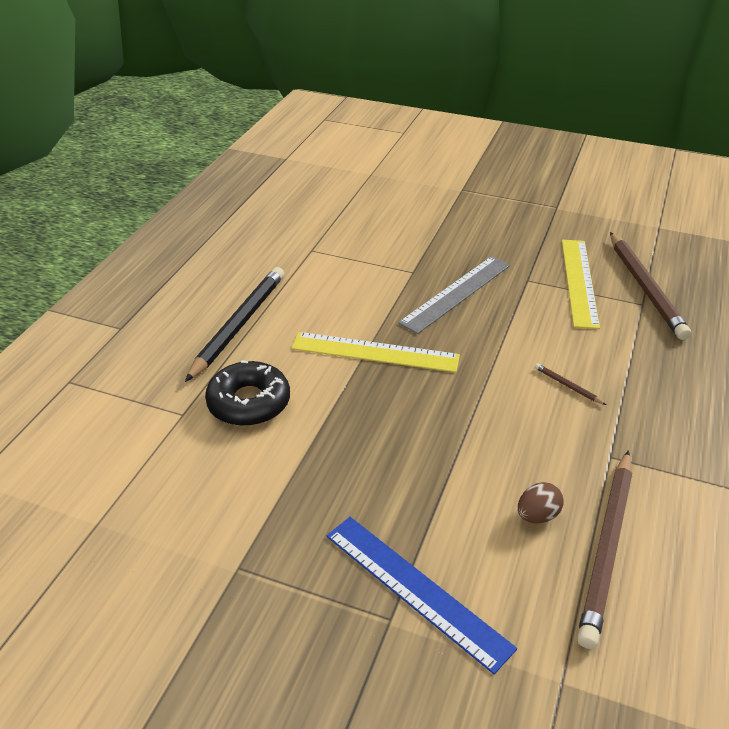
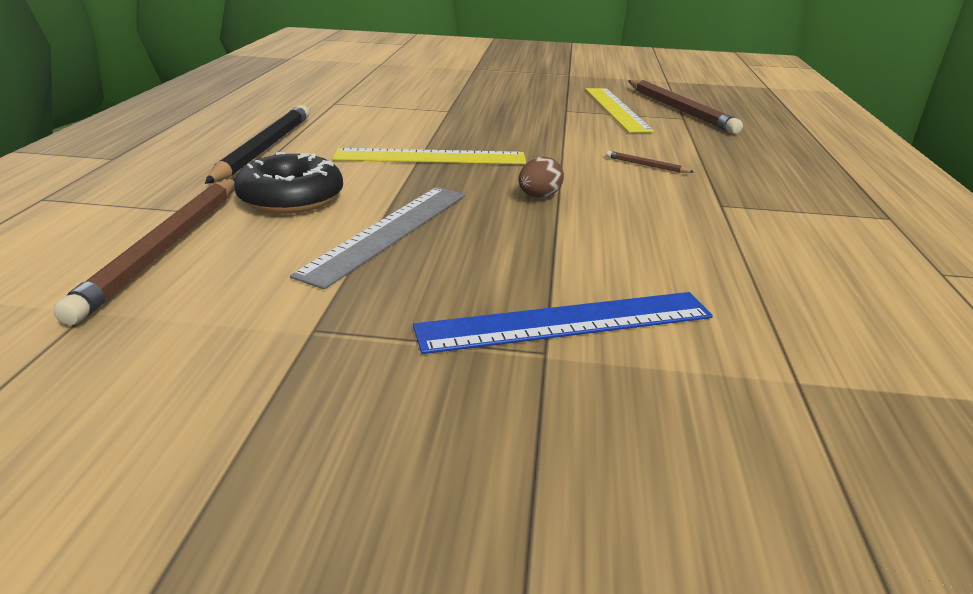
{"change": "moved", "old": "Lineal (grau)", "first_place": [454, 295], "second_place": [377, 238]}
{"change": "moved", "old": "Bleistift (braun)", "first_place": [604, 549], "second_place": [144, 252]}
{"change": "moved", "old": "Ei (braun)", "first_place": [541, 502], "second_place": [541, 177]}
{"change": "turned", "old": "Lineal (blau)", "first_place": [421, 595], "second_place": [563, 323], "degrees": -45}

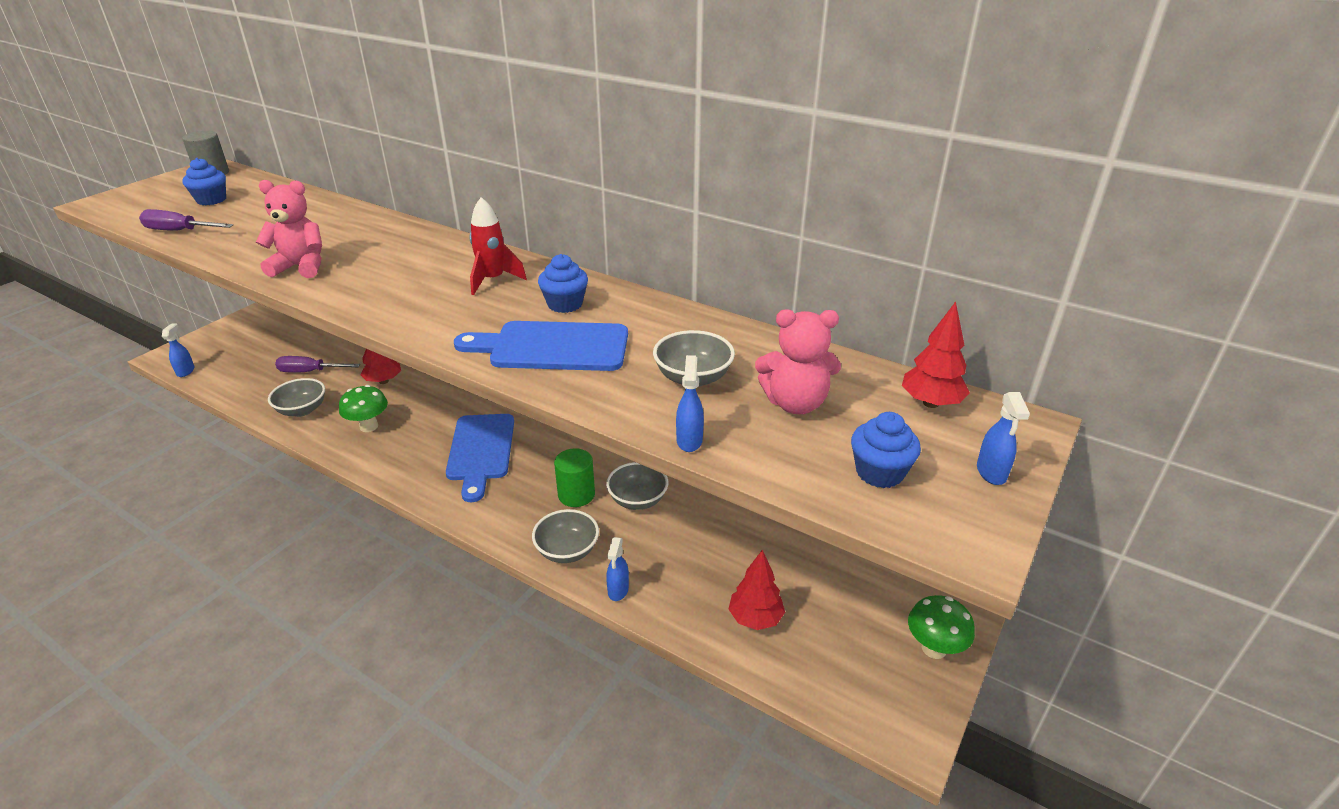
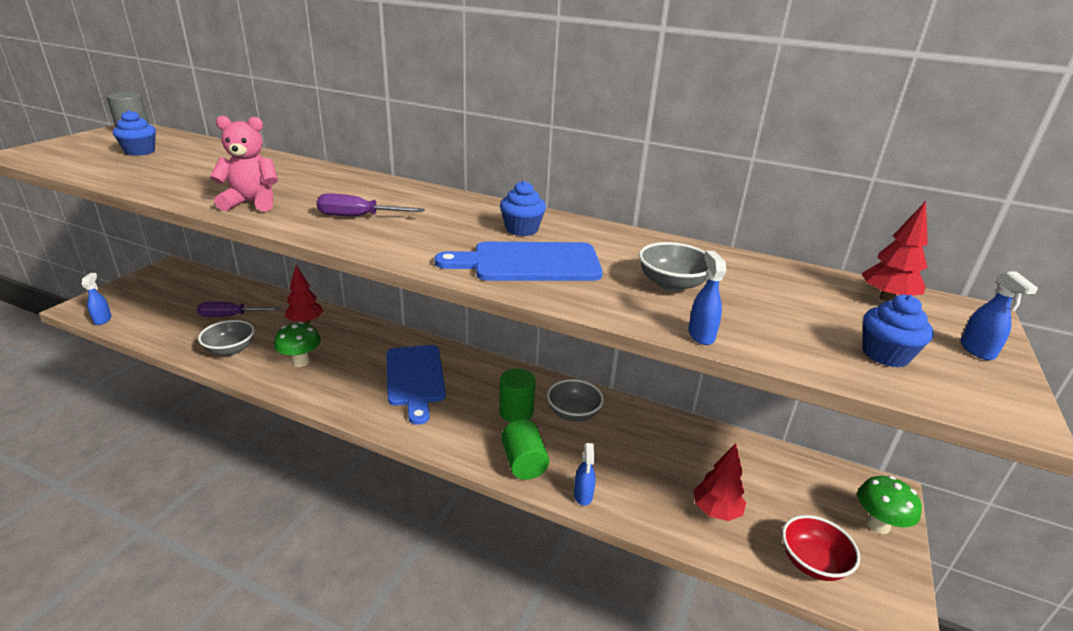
{"change": "removed", "old": "Rakete (rot)", "first_place": [498, 246]}
{"change": "moved", "old": "Schraubenzieher (lila)", "first_place": [186, 220], "second_place": [370, 204]}
{"change": "removed", "old": "Teddybär (rosa)", "first_place": [798, 361]}
{"change": "replaced", "old": "Schüssel (grau)", "new": "Vollzylinder (grün)", "first_place": [565, 536], "second_place": [525, 449]}
{"change": "added", "new": "Schüssel (rot)", "second_place": [821, 548]}

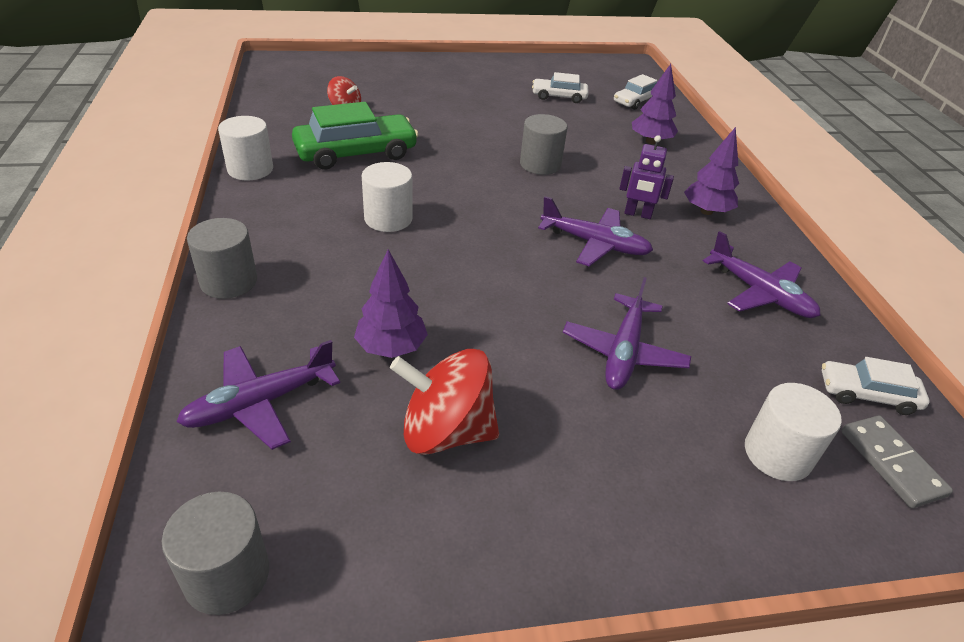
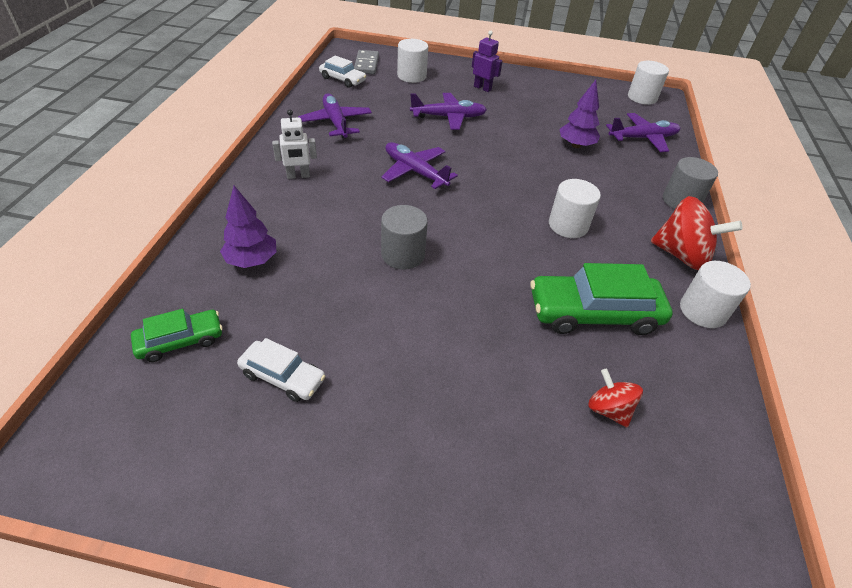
{"change": "recoloured", "old": "Auto (weiß)", "new": "Auto (grün)", "first_place": [635, 92], "second_place": [177, 335]}
{"change": "replaced", "old": "Baum (lila)", "new": "Roboter (weiß)", "first_place": [711, 171], "second_place": [294, 144]}
{"change": "moved", "old": "Roboter (lila)", "first_place": [646, 177], "second_place": [487, 61]}
{"change": "turned", "old": "Flugzeug (lila)", "first_place": [627, 333], "second_place": [448, 111], "degrees": 45}
{"change": "moved", "old": "Kreisel (rot)", "first_place": [444, 402], "second_place": [696, 233]}
{"change": "recoloured", "old": "Vollzylinder (grau)", "new": "Vollzylinder (weiß)", "first_place": [215, 553], "second_place": [648, 83]}

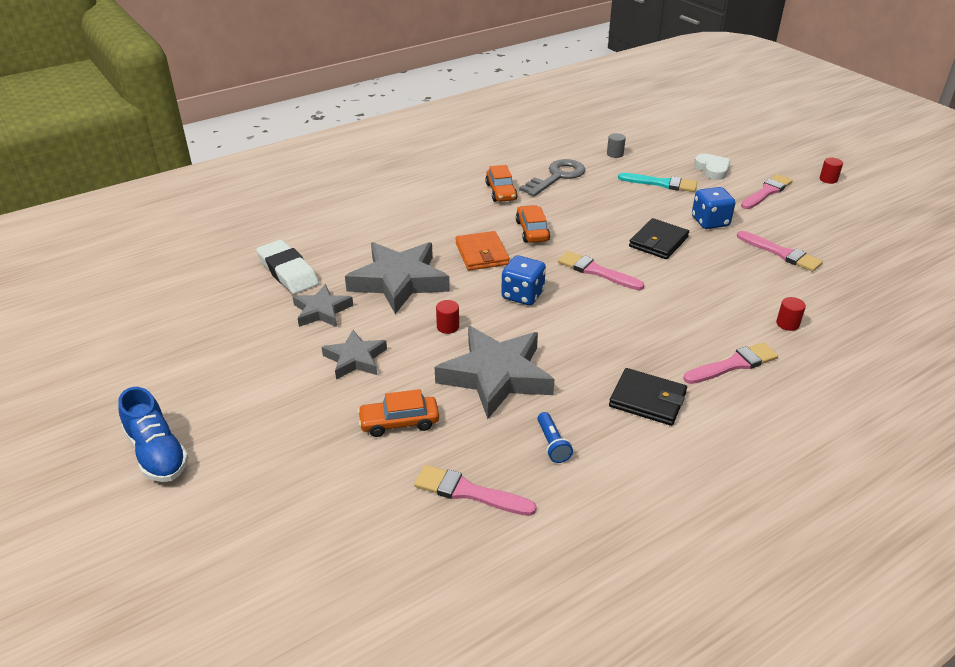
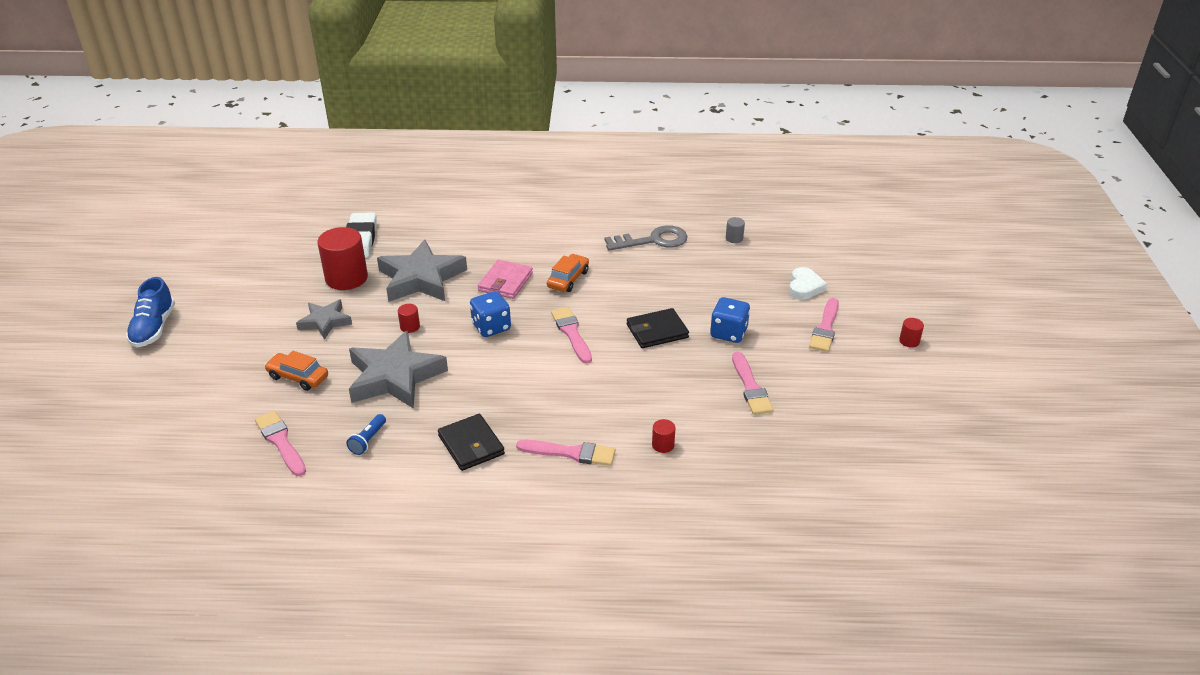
{"change": "removed", "old": "Auto (orange)", "first_place": [501, 183]}
{"change": "removed", "old": "Pinsel (türkis)", "first_place": [657, 182]}
{"change": "turned", "old": "Pinsel (rosa)", "first_place": [767, 191], "second_place": [824, 325], "degrees": 120}
{"change": "recoloured", "old": "Geldbörse (orange)", "new": "Geldbörse (rosa)", "first_place": [483, 251], "second_place": [505, 279]}
{"change": "replaced", "old": "Stern (grau)", "new": "Vollzylinder (rot)", "first_place": [323, 305], "second_place": [342, 258]}

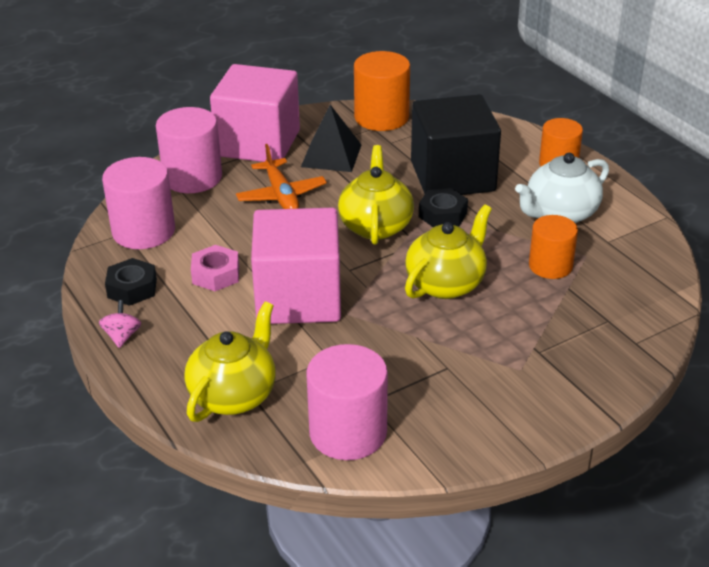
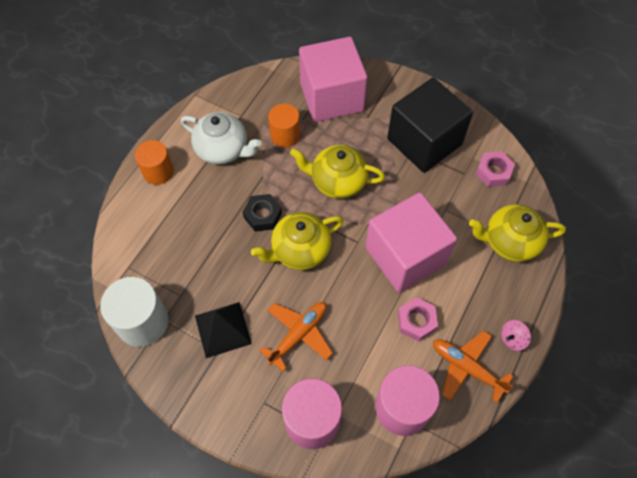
{"change": "recoloured", "old": "Vollzylinder (orange)", "new": "Vollzylinder (weiß)", "first_place": [382, 91], "second_place": [134, 312]}
{"change": "moved", "old": "Kubus (rosa)", "first_place": [255, 113], "second_place": [333, 79]}
{"change": "moved", "old": "Kubus (schwarz)", "first_place": [456, 144], "second_place": [430, 125]}
{"change": "replaced", "old": "Sechskantmutter (schwarz)", "new": "Flugzeug (orange)", "first_place": [131, 282], "second_place": [473, 366]}
{"change": "replaced", "old": "Vollzylinder (rosa)", "new": "Sechskantmutter (rosa)", "first_place": [347, 402], "second_place": [495, 169]}

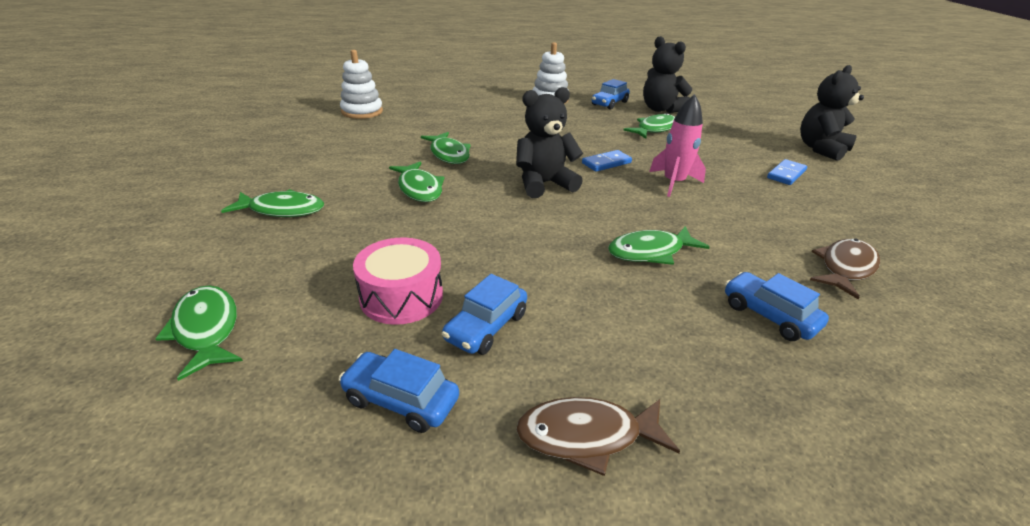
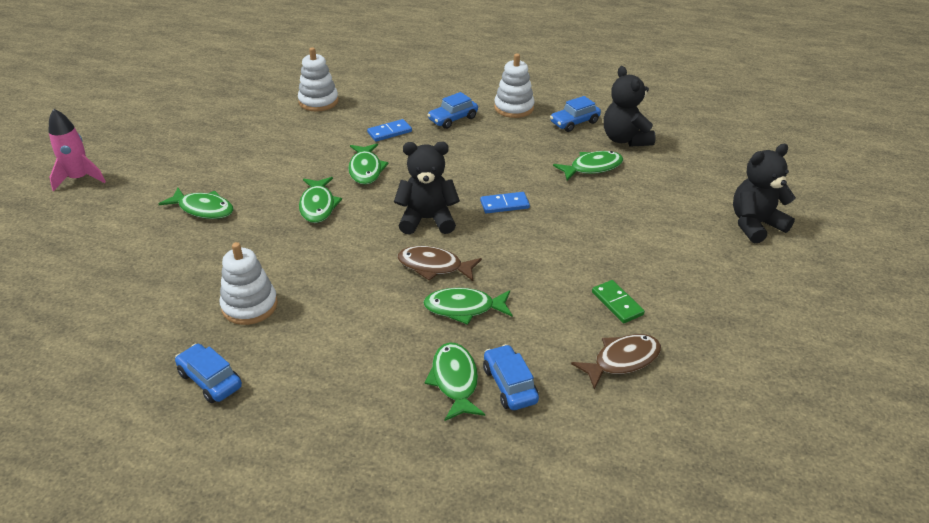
{"change": "moved", "old": "Rakete (rosa)", "first_place": [677, 145], "second_place": [77, 150]}
{"change": "moved", "old": "Dominostein (blau)", "first_place": [787, 172], "second_place": [389, 130]}
{"change": "replaced", "old": "Trommel (rosa)", "new": "Stapelspielzeug (weiß)", "first_place": [398, 281], "second_place": [249, 283]}
{"change": "moved", "old": "Auto (blau)", "first_place": [484, 314], "second_place": [452, 110]}
{"change": "moved", "old": "Fisch (grün)", "first_place": [199, 333], "second_place": [455, 381]}
{"change": "moved", "old": "Fisch (braun)", "first_place": [598, 436], "second_place": [439, 263]}
{"change": "added", "new": "Dominostein (grün)", "second_place": [618, 301]}

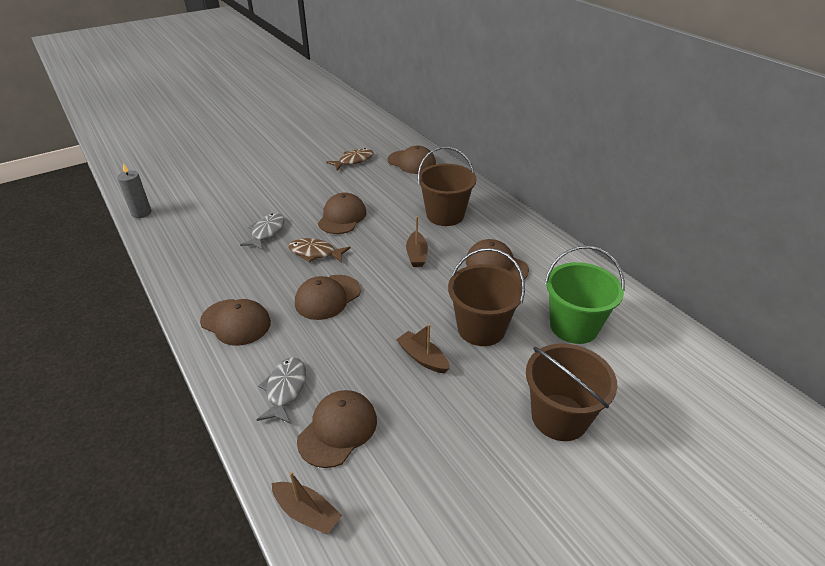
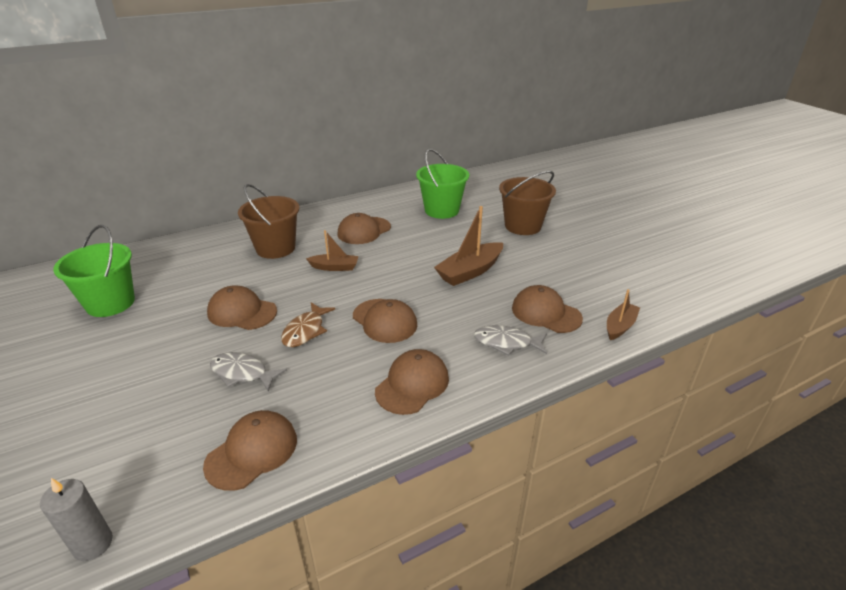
{"change": "moved", "old": "Kappe (braun)", "first_place": [412, 160], "second_place": [250, 450]}
{"change": "replaced", "old": "Fisch (braun)", "new": "Eimer (grün)", "first_place": [350, 159], "second_place": [94, 271]}
{"change": "removed", "old": "Eimer (braun)", "first_place": [486, 297]}
{"change": "resized", "old": "Boot (braun)", "first_place": [423, 348], "second_place": [468, 246], "factor": 1.63}

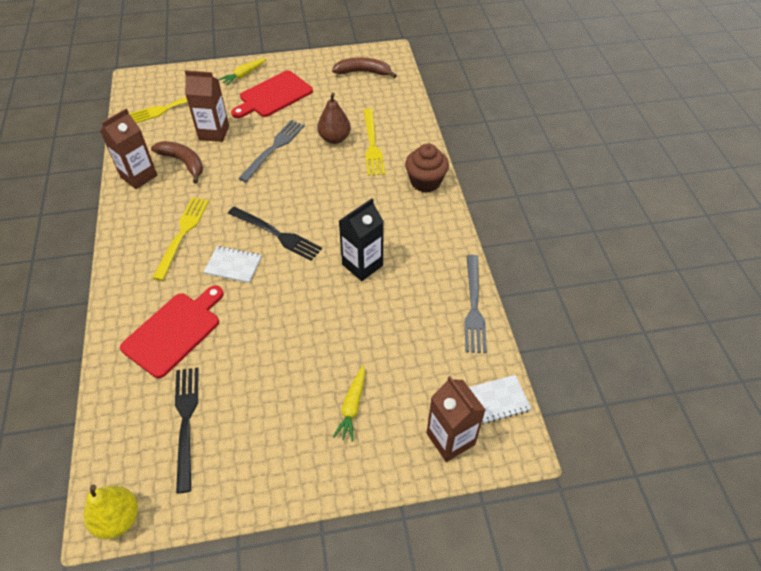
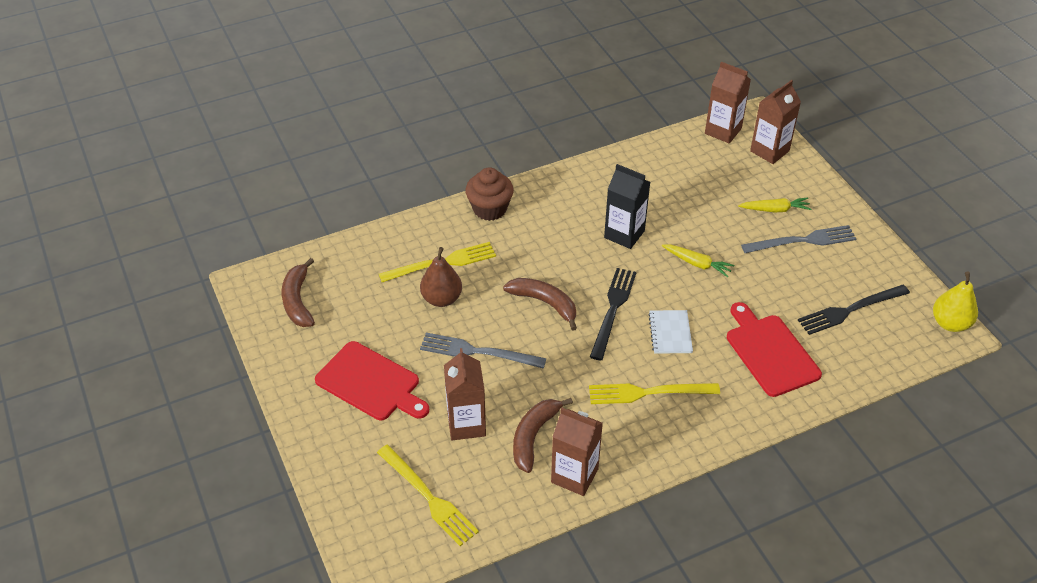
{"change": "moved", "old": "Karotte (gelb)", "first_place": [243, 72], "second_place": [698, 260]}
{"change": "moved", "old": "Gabel (grau)", "first_place": [475, 304], "second_place": [799, 239]}
{"change": "turned", "old": "Schneidebrett (rot)", "first_place": [172, 332], "second_place": [774, 349], "degrees": 45}
{"change": "replaced", "old": "Notizbuch (weiß)", "new": "Getränkekarton (braun)", "first_place": [500, 400], "second_place": [728, 103]}
{"change": "added", "new": "Banane (braun)", "second_place": [540, 304]}

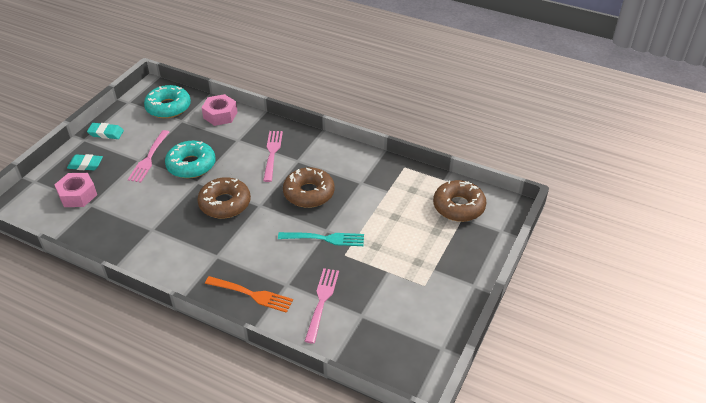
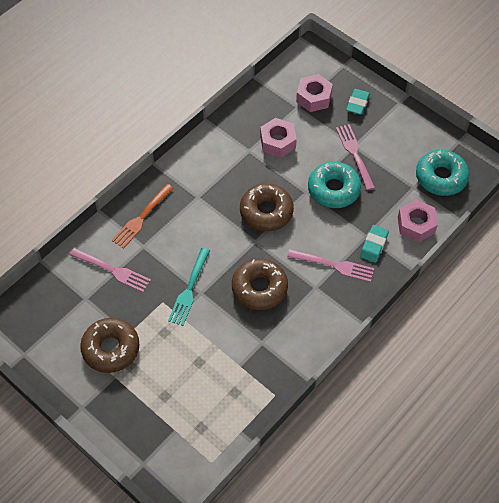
{"change": "moved", "old": "Radiergummi (türkis)", "first_place": [105, 131], "second_place": [374, 244]}
{"change": "turned", "old": "Gabel (rosa)", "first_place": [148, 156], "second_place": [355, 157], "degrees": 45}
{"change": "moved", "old": "Donut (braun)", "first_place": [459, 201], "second_place": [109, 345]}
{"change": "added", "new": "Sechskantmutter (rosa)", "second_place": [278, 138]}

